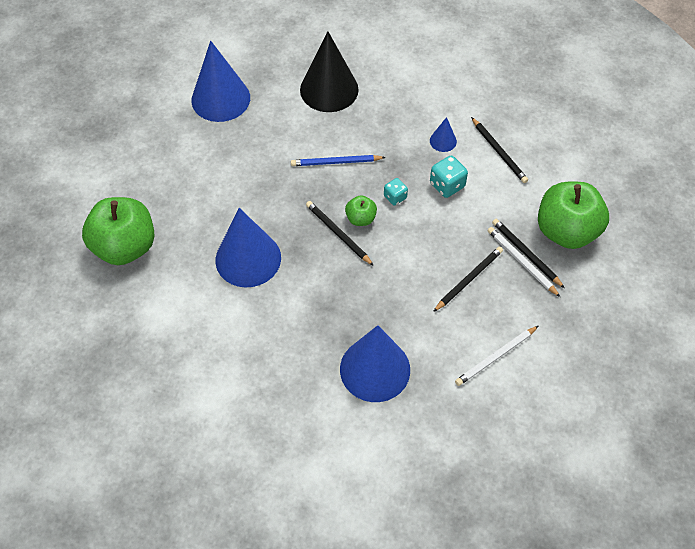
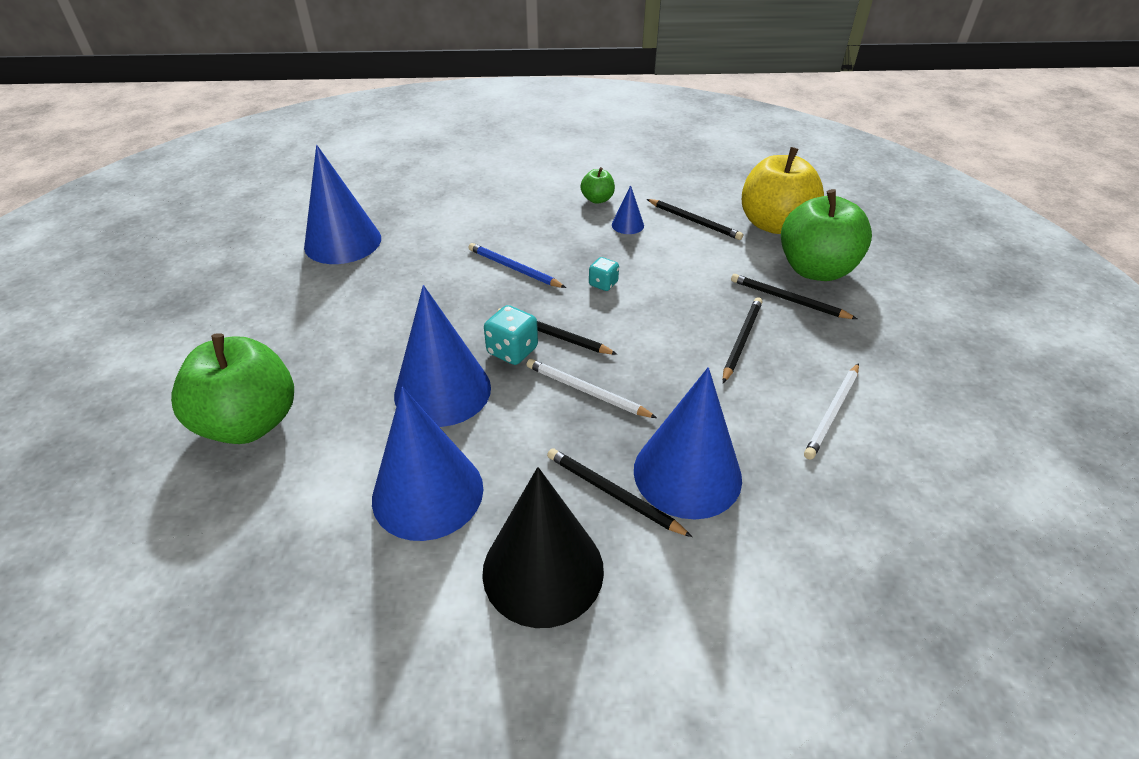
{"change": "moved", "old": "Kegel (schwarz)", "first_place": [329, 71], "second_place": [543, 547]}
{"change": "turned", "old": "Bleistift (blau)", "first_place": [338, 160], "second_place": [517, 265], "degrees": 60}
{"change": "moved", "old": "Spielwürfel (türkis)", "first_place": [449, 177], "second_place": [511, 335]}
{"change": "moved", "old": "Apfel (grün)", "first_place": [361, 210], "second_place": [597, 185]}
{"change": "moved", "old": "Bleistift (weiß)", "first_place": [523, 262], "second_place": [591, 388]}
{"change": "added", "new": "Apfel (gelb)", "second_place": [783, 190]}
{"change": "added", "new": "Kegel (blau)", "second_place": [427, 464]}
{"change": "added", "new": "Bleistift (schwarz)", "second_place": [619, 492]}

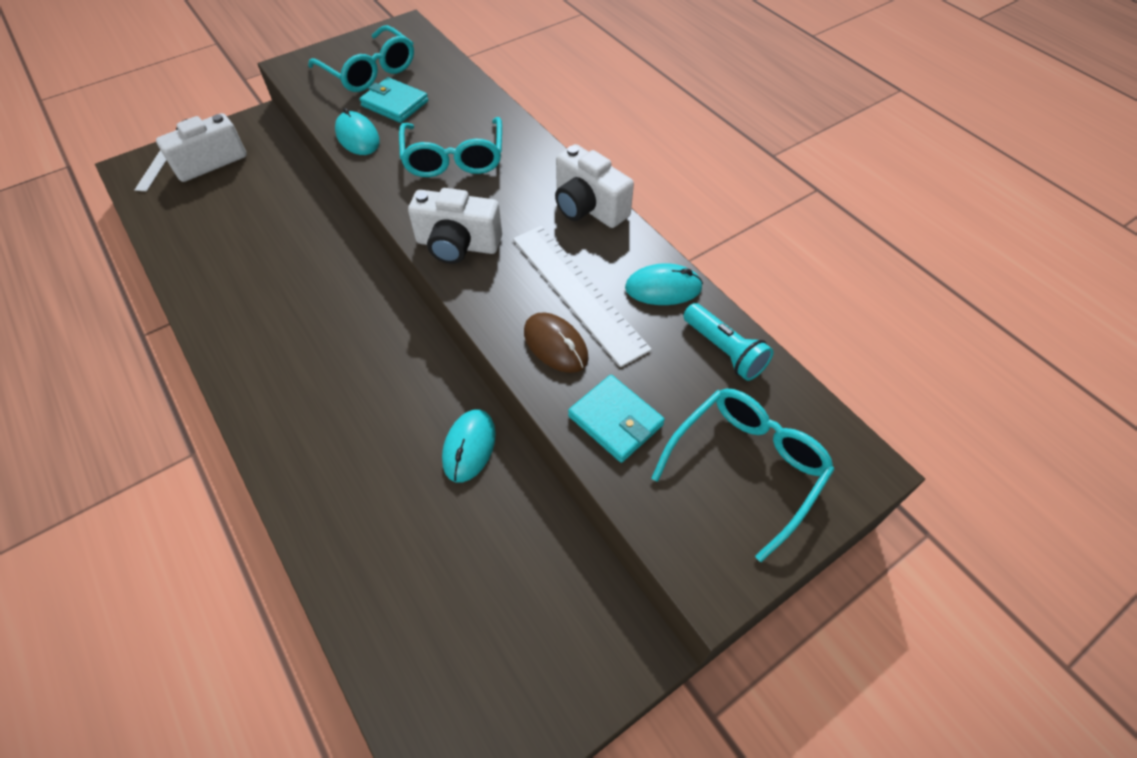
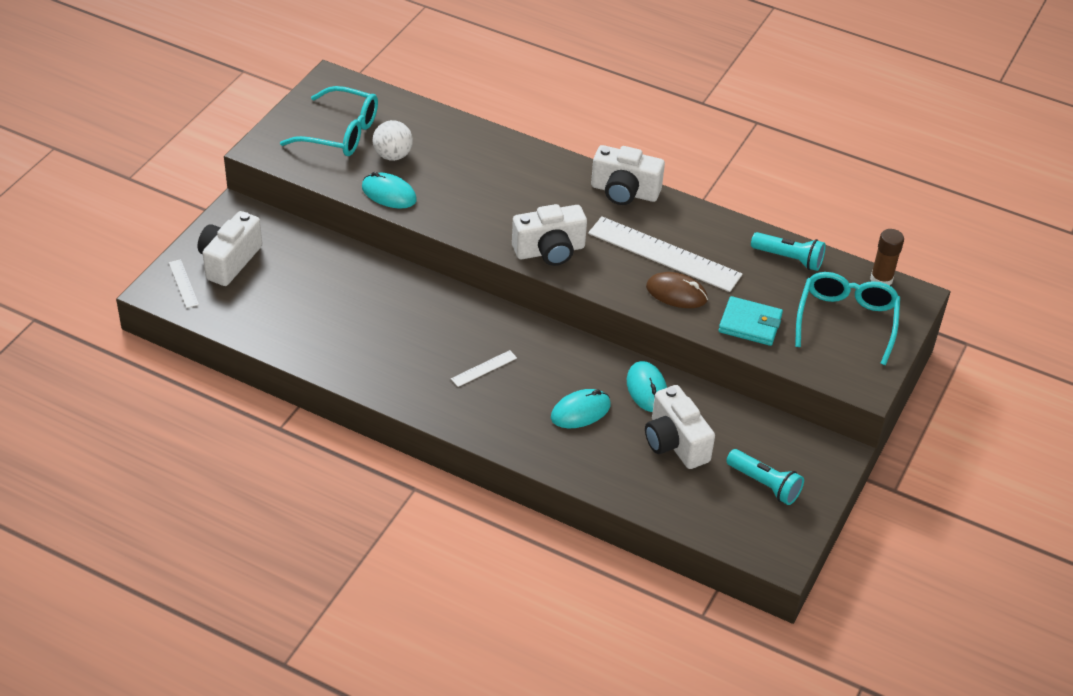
{"change": "replaced", "old": "Geldbörse (türkis)", "new": "Ball (weiß)", "first_place": [393, 100], "second_place": [393, 140]}
{"change": "removed", "old": "Brille (türkis)", "first_place": [450, 147]}
{"change": "moved", "old": "Computermaus (türkis)", "first_place": [664, 284], "second_place": [581, 408]}
{"change": "added", "new": "Klebestift (braun)", "second_place": [887, 257]}
{"change": "added", "new": "Lineal (weiß)", "second_place": [484, 368]}
{"change": "added", "new": "Kamera (weiß)", "second_place": [680, 427]}
{"change": "added", "new": "Taschenlampe (türkis)", "second_place": [765, 477]}

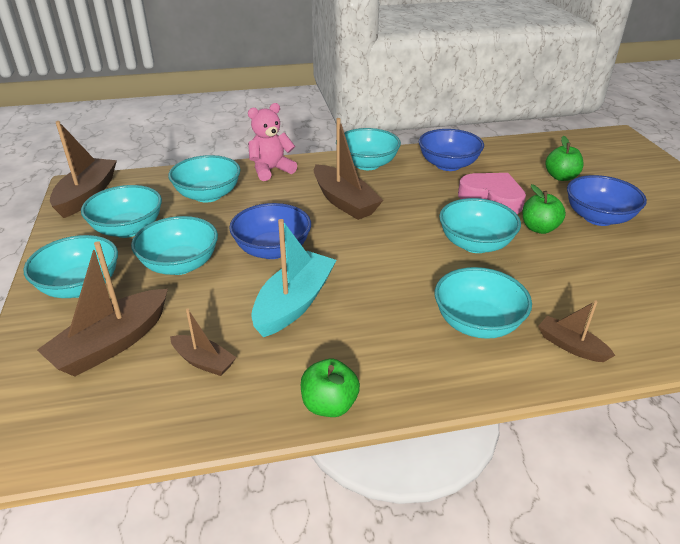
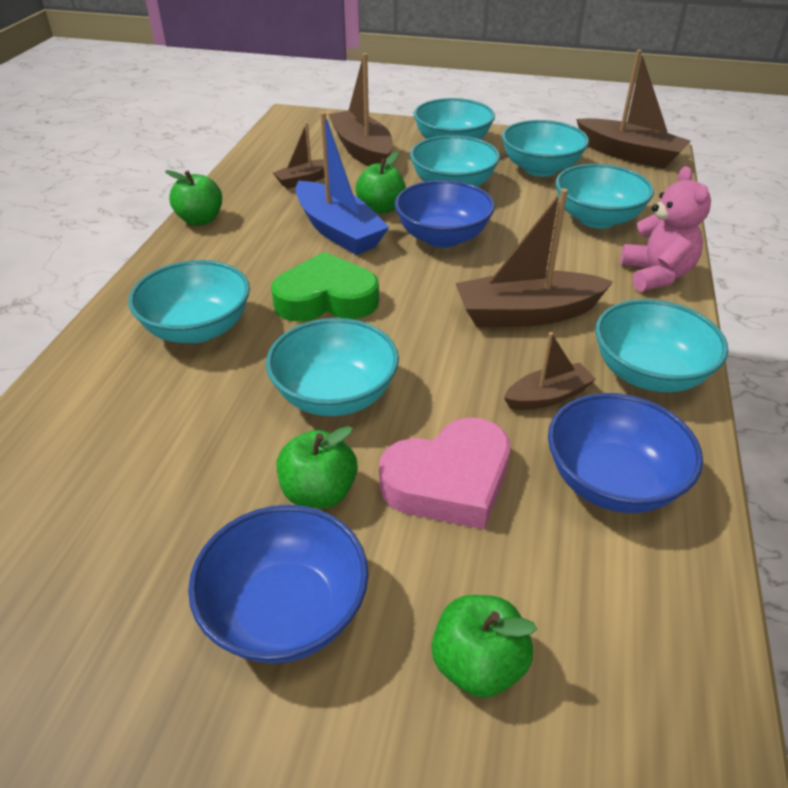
{"change": "recoloured", "old": "Boot (türkis)", "new": "Boot (blau)", "first_place": [293, 278], "second_place": [342, 183]}
{"change": "moved", "old": "Boot (braun)", "first_place": [576, 331], "second_place": [550, 371]}
{"change": "added", "new": "Apfel (grün)", "second_place": [381, 183]}
{"change": "added", "new": "Herz (grün)", "second_place": [325, 287]}

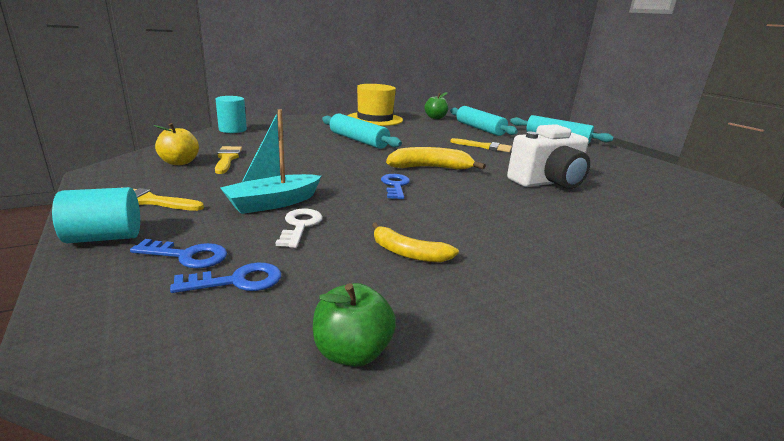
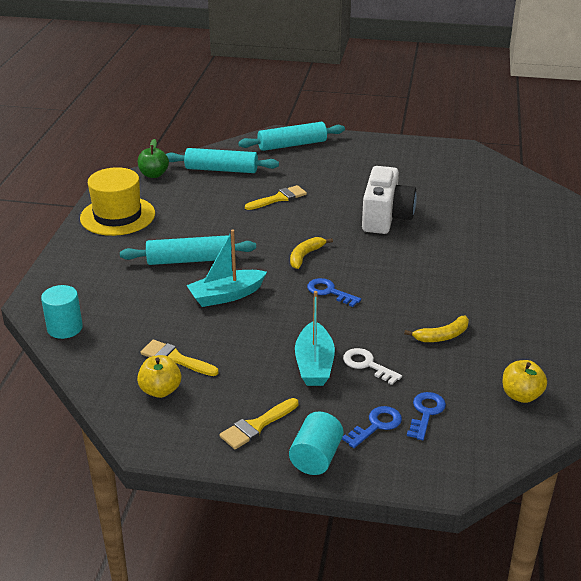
{"change": "resized", "old": "Banane (gelb)", "first_place": [436, 158], "second_place": [311, 253], "factor": 0.65}
{"change": "recoloured", "old": "Apfel (grün)", "new": "Apfel (gelb)", "first_place": [354, 325], "second_place": [525, 381]}
{"change": "added", "new": "Boot (türkis)", "second_place": [227, 268]}

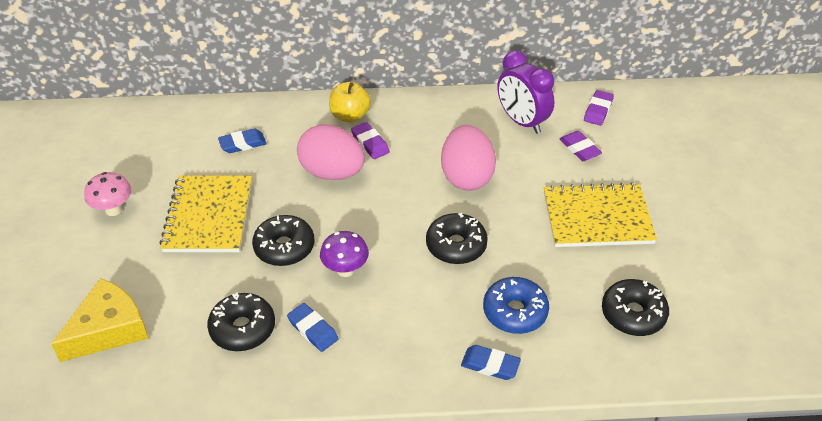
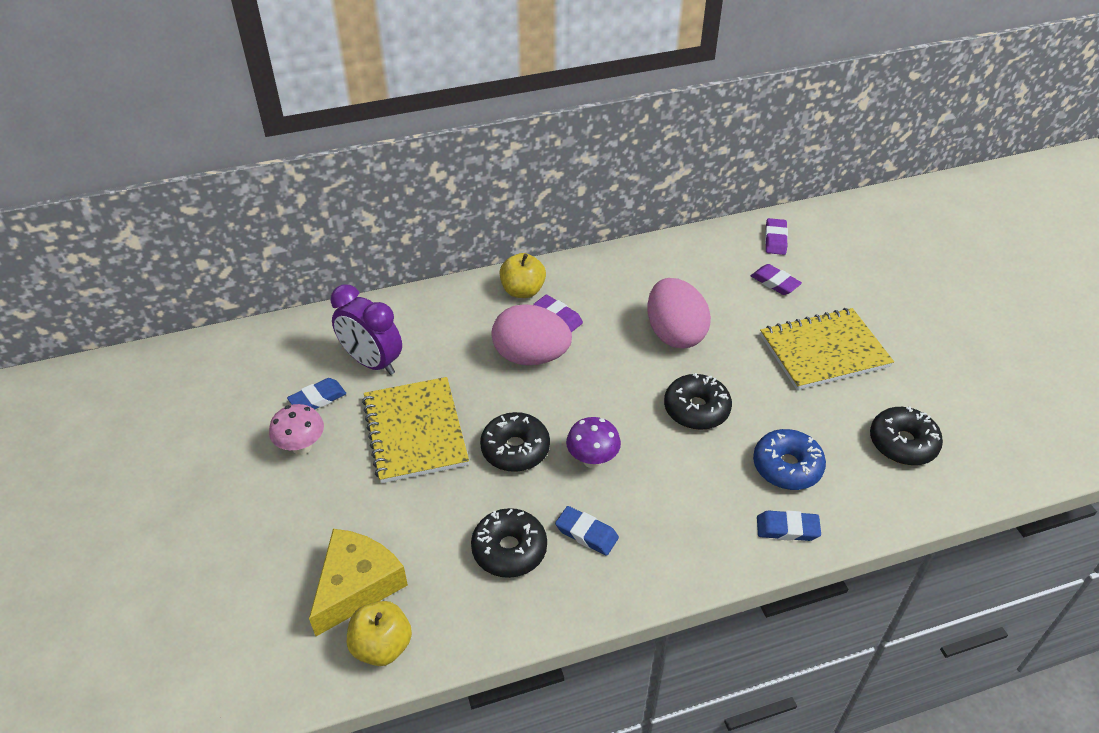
{"change": "moved", "old": "Wecker (lila)", "first_place": [525, 92], "second_place": [366, 330]}
{"change": "moved", "old": "Radiergummi (blau)", "first_place": [242, 141], "second_place": [316, 393]}
{"change": "added", "new": "Apfel (gelb)", "second_place": [379, 633]}

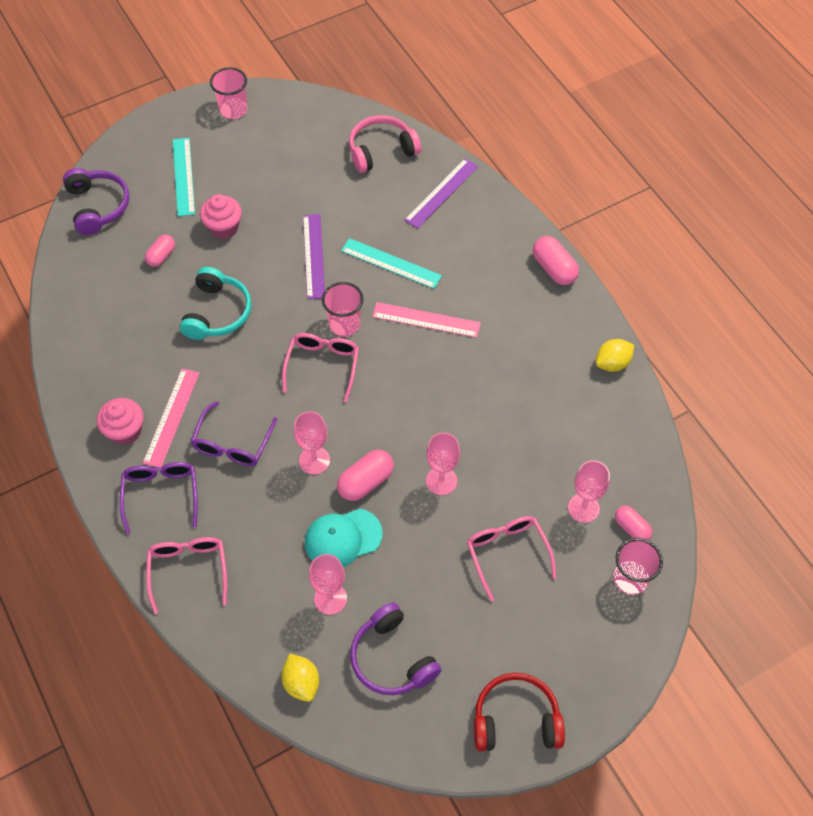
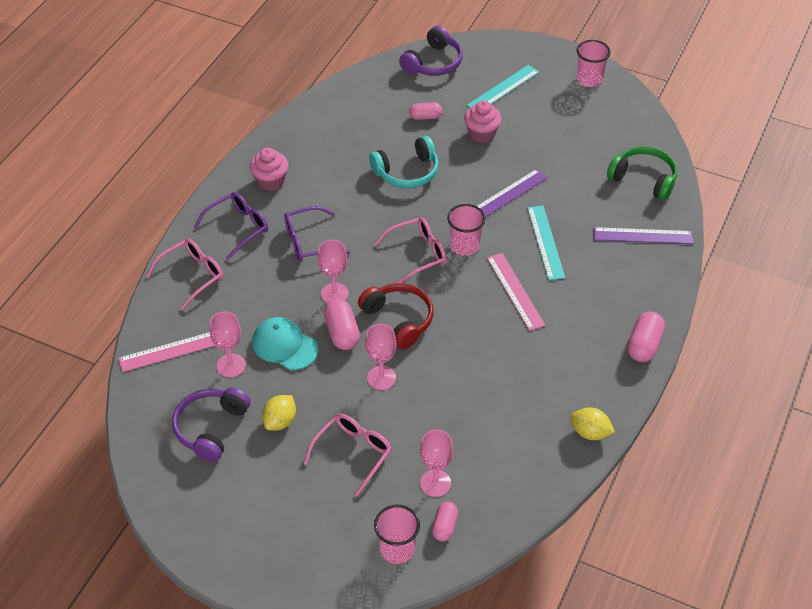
{"change": "recoloured", "old": "Kopfhörer (rosa)", "new": "Kopfhörer (grün)", "first_place": [385, 144], "second_place": [642, 173]}
{"change": "moved", "old": "Lineal (rosa)", "first_place": [171, 417], "second_place": [166, 352]}
{"change": "turned", "old": "Kapsel (rosa)", "first_place": [365, 475], "second_place": [342, 324], "degrees": 60}
{"change": "moved", "old": "Zitrone (gelb)", "first_place": [300, 678], "second_place": [279, 413]}
{"change": "moved", "old": "Kopfhörer (rot)", "first_place": [519, 712], "second_place": [395, 316]}

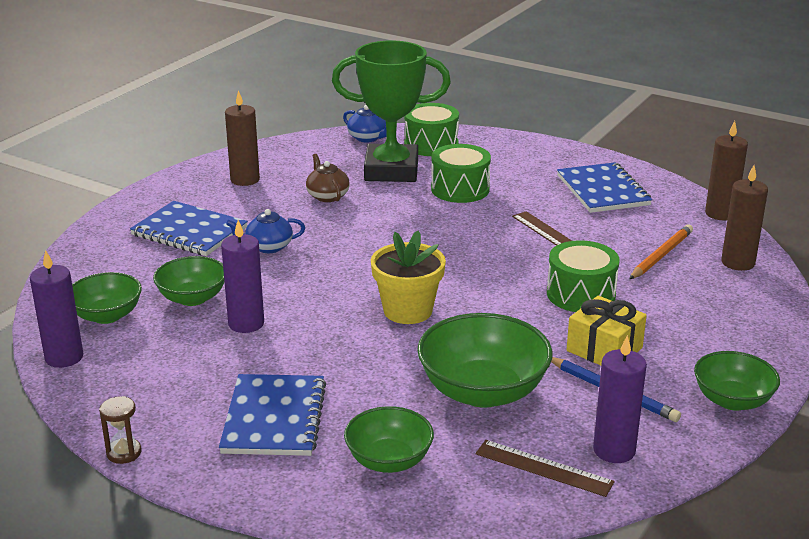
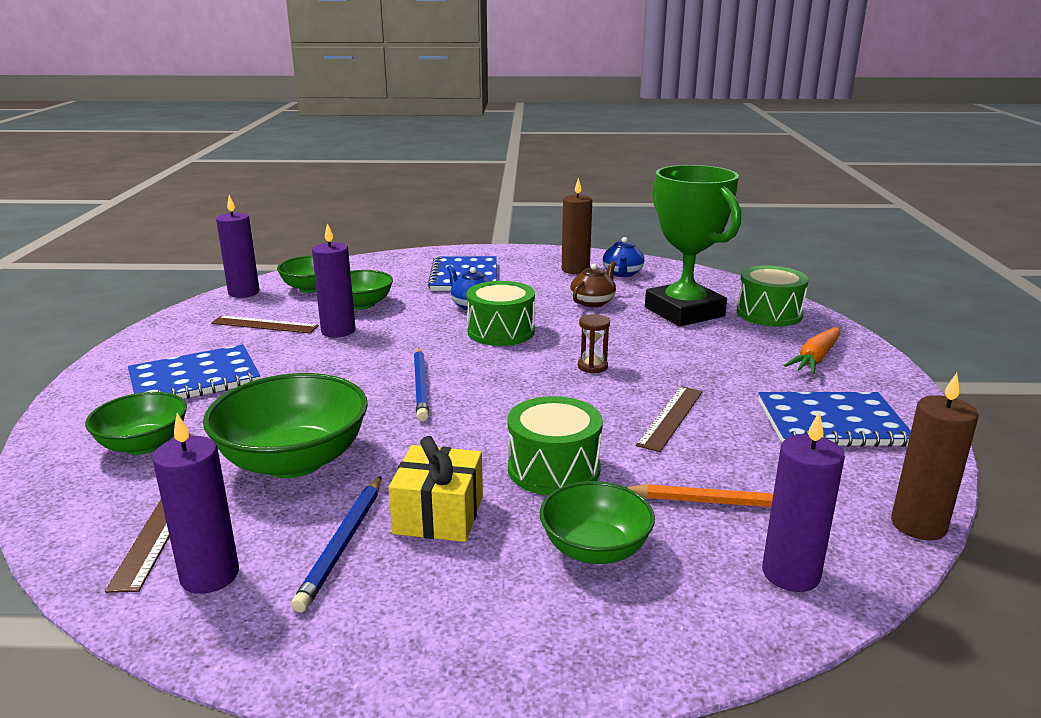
{"change": "moved", "old": "Teekanne (blau)", "first_place": [365, 124], "second_place": [623, 257]}
{"change": "moved", "old": "Trommel (grün)", "first_place": [461, 173], "second_place": [500, 313]}
{"change": "turned", "old": "Notizbuch (blau)", "first_place": [604, 187], "second_place": [834, 419], "degrees": 45}
{"change": "recoloured", "old": "Kerze (braun)", "new": "Kerze (lila)", "first_place": [744, 218], "second_place": [803, 501]}
{"change": "replaced", "old": "Blumentopf (gelb)", "new": "Bleistift (blau)", "first_place": [408, 277], "second_place": [421, 384]}
{"change": "moved", "old": "Schüssel (grün)", "first_place": [737, 381], "second_place": [597, 522]}
{"change": "moved", "old": "Sanduhr (braun)", "first_place": [120, 430], "second_place": [594, 343]}
{"change": "added", "new": "Lineal (braun)", "second_place": [265, 324]}
{"change": "added", "new": "Karotte (orange)", "second_place": [812, 350]}

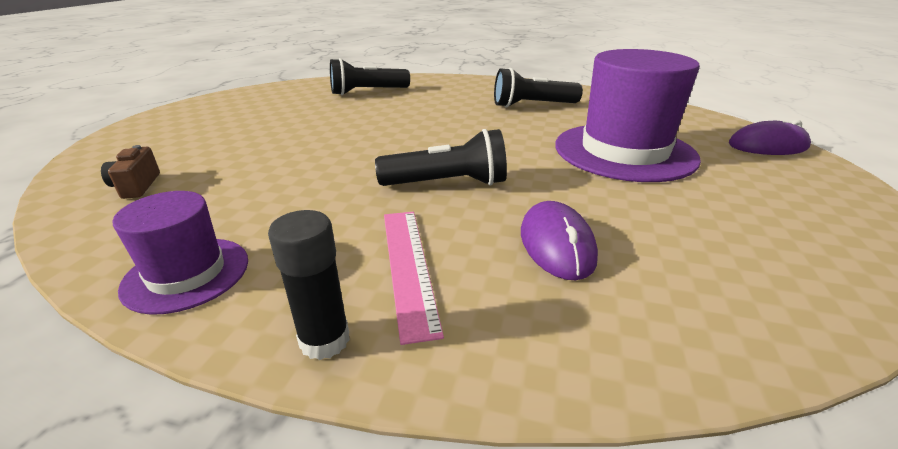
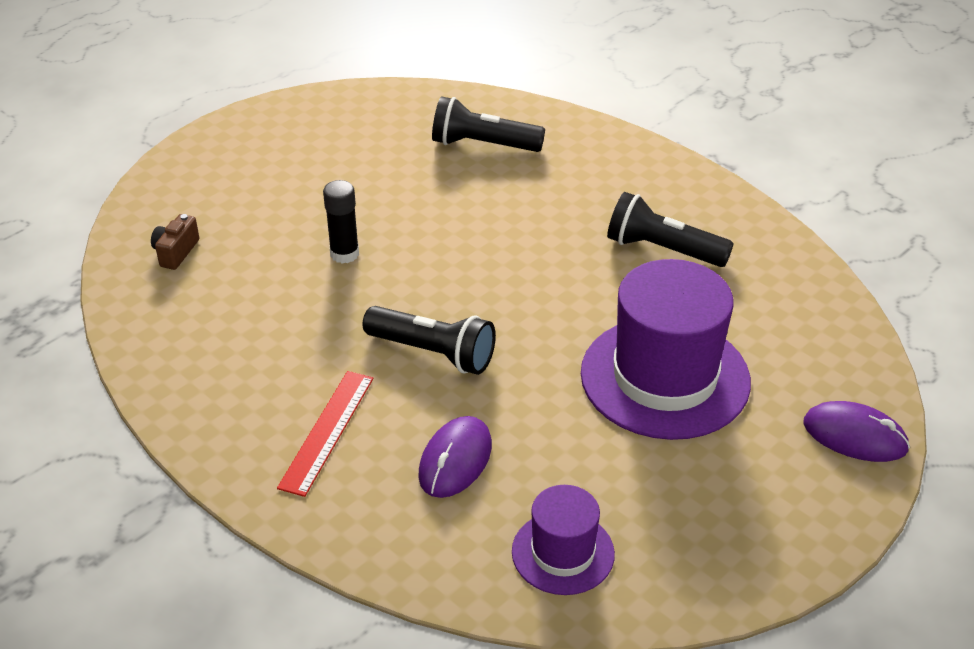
{"change": "moved", "old": "Hut (lila)", "first_place": [180, 253], "second_place": [563, 540]}
{"change": "moved", "old": "Klebestift (schwarz)", "first_place": [309, 285], "second_place": [341, 222]}
{"change": "recoloured", "old": "Lineal (rosa)", "new": "Lineal (rot)", "first_place": [414, 278], "second_place": [325, 434]}

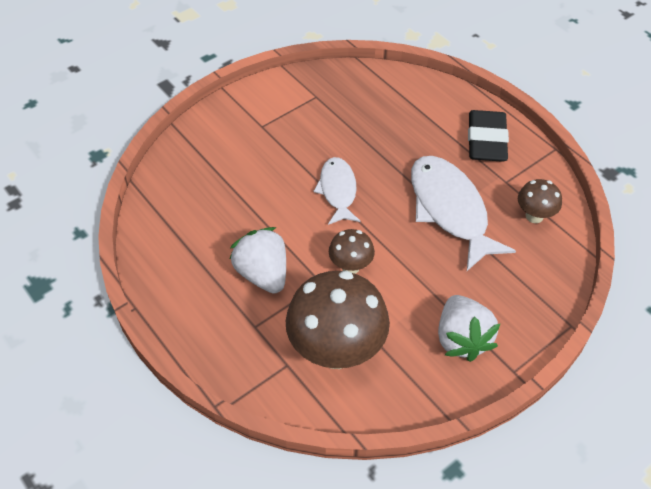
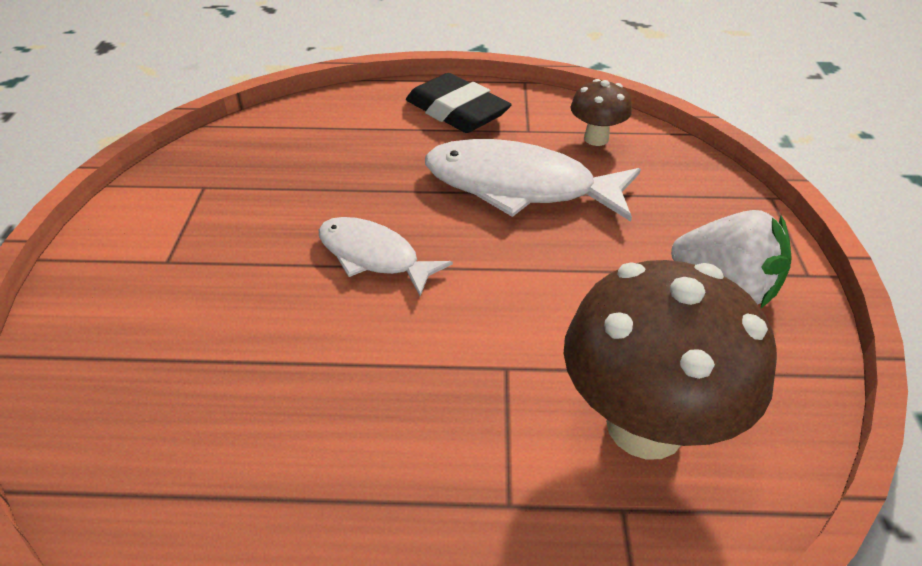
{"change": "removed", "old": "Erdbeere (weiß)", "first_place": [258, 260]}
{"change": "removed", "old": "Pilz (braun)", "first_place": [352, 251]}

